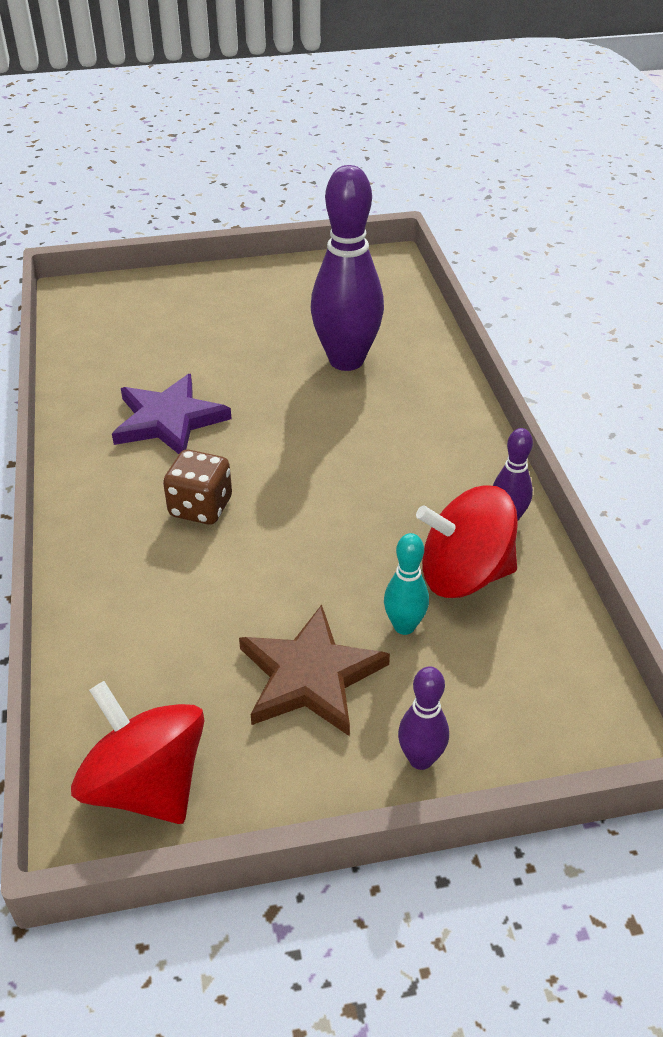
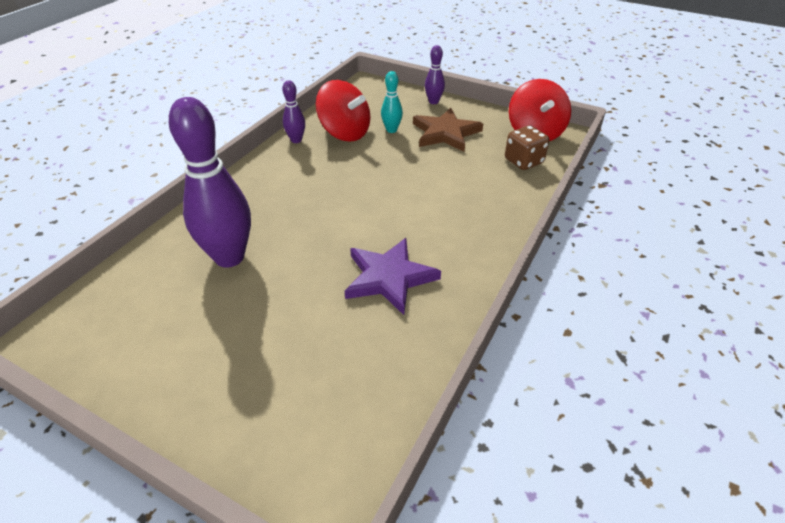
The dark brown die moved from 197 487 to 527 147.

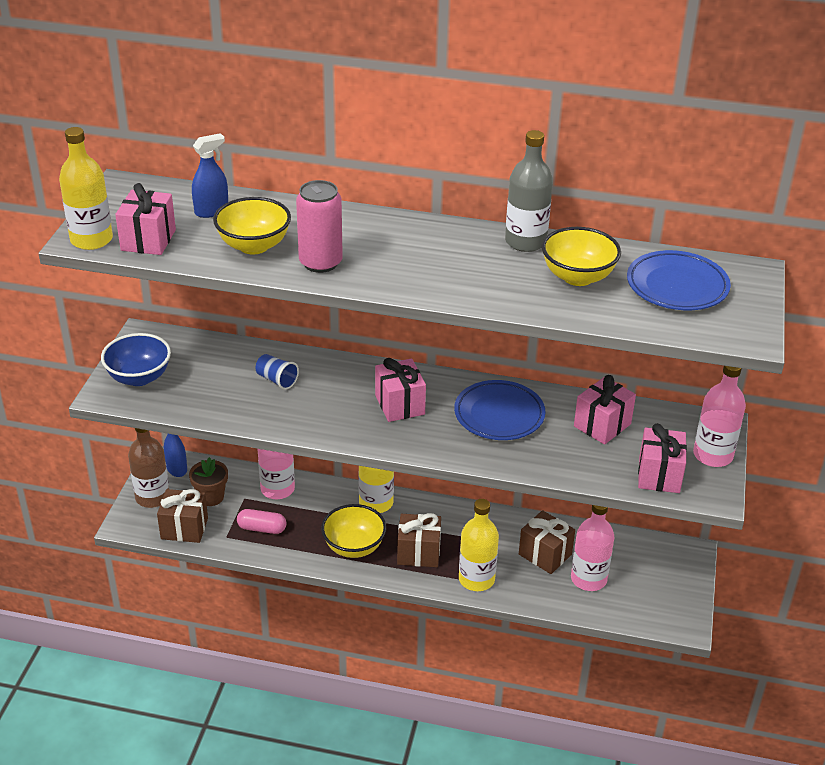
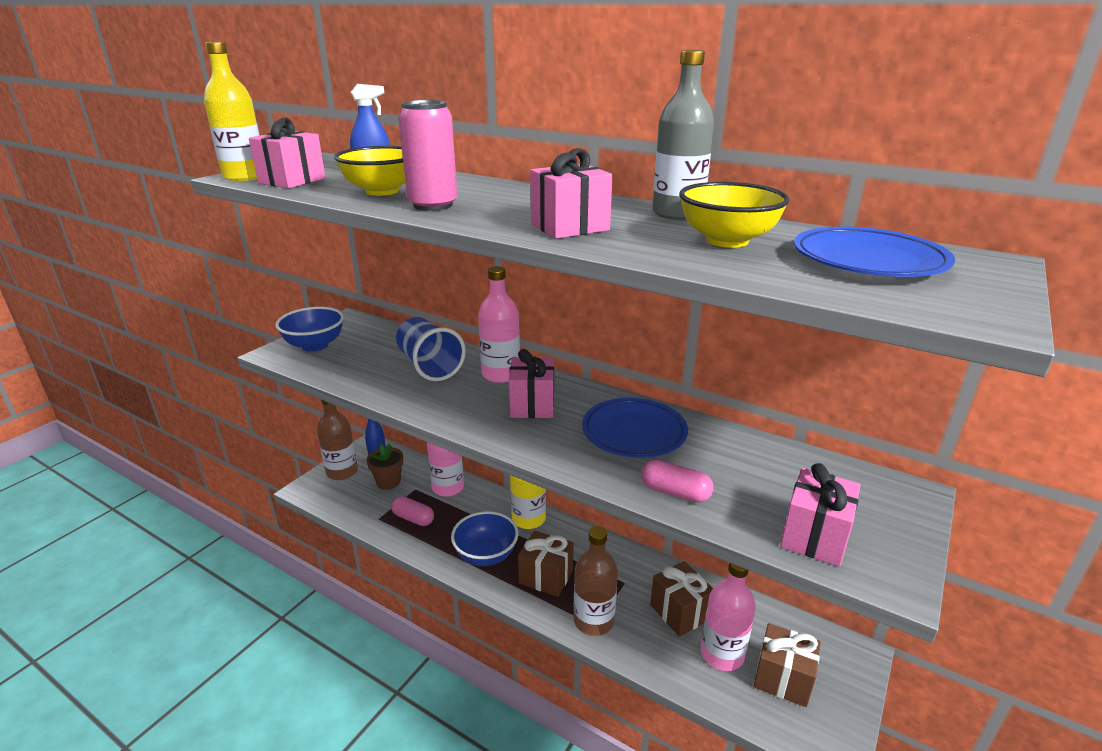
The royal blue tumbler at 277 372 changed to 1.83 times the size. The yellow serving bowl at 353 531 became the royal blue serving bowl at 484 538. The rose-pink flask moved from 719 416 to 499 324. The rose-pink gift moved from 605 410 to 571 193. The yellow flask at 479 545 became the dark brown flask at 596 581. The rose-pink pill at 677 481 appeared. The dark brown gift moved from 182 516 to 787 665.

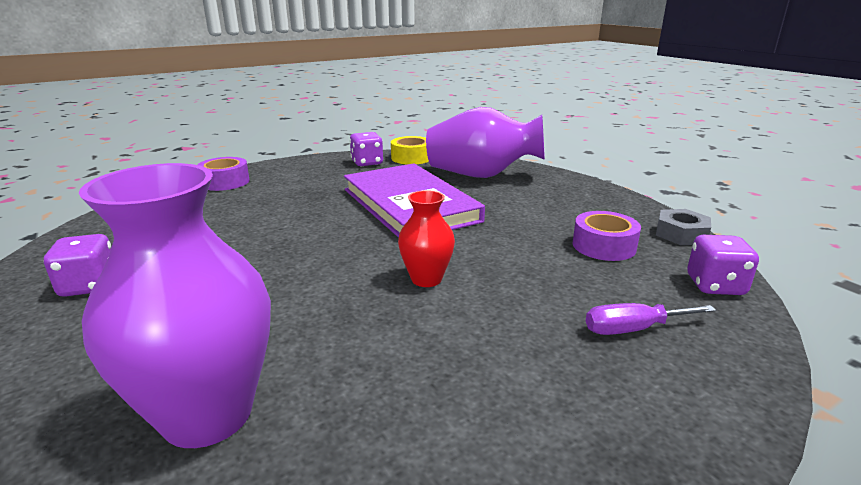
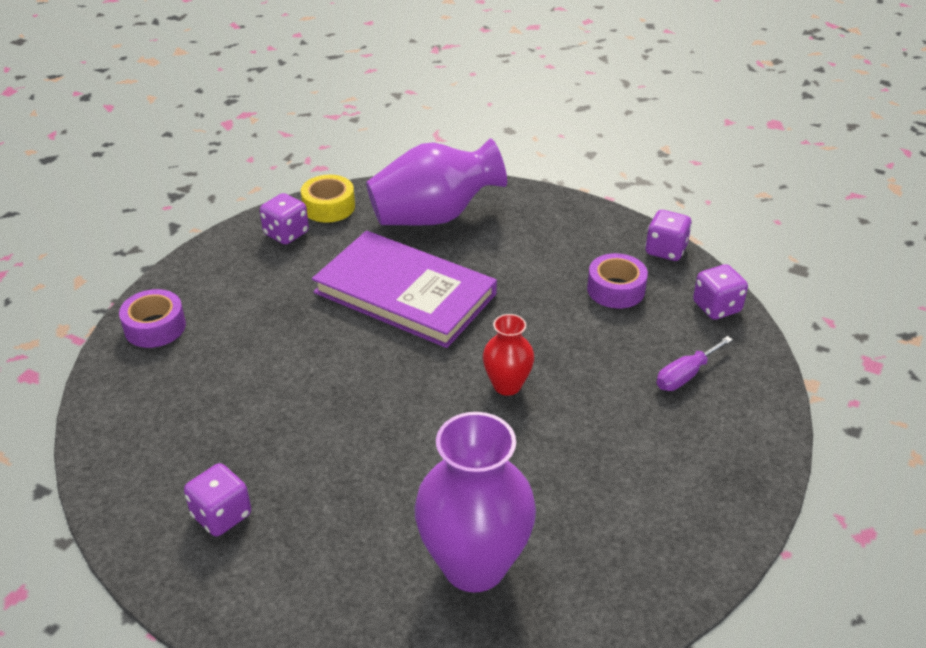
The grey nut at 683 227 was replaced by the royal purple die at 668 235.

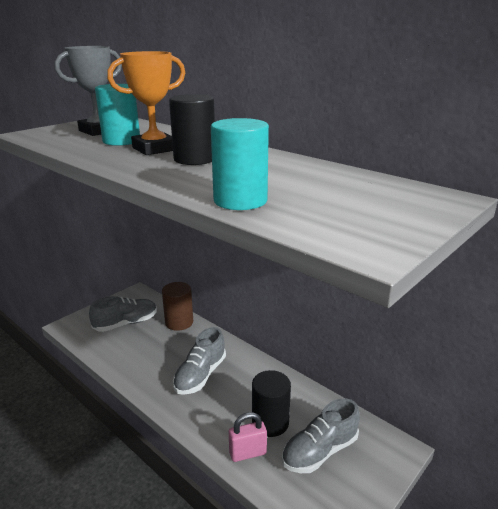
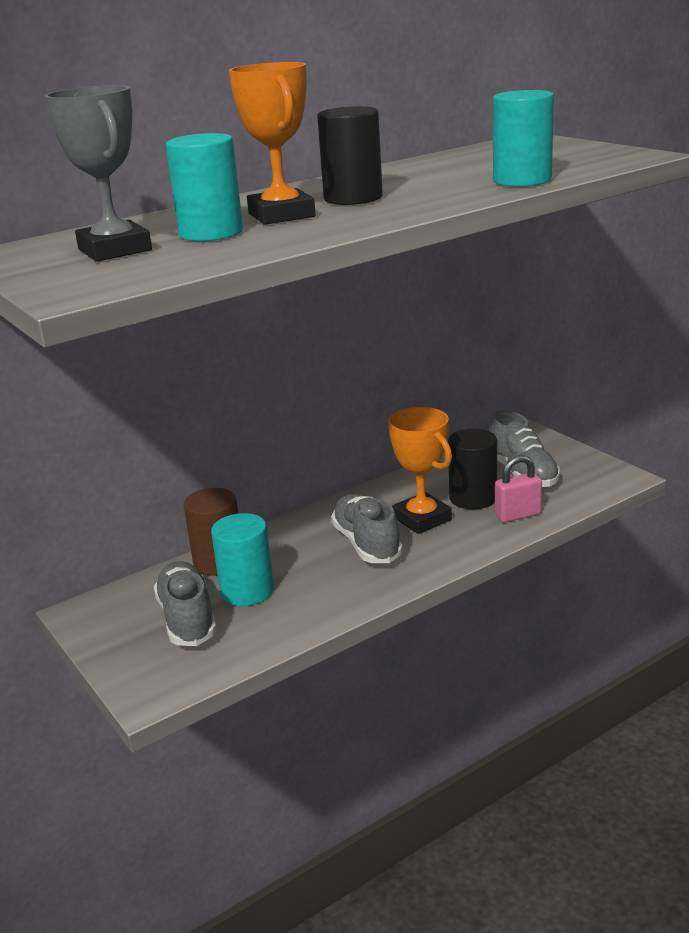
The turquoise cylinder at 242 559 appeared. The grey shoe at 199 361 turned 150 degrees counterclockwise. The orange prize cup at 420 470 appeared. The rose-pink small lock at 248 437 turned 75 degrees clockwise.

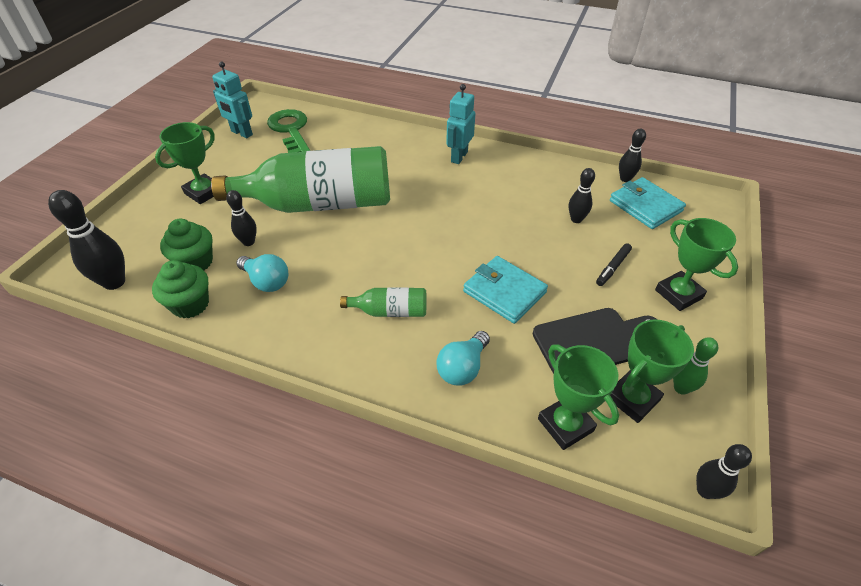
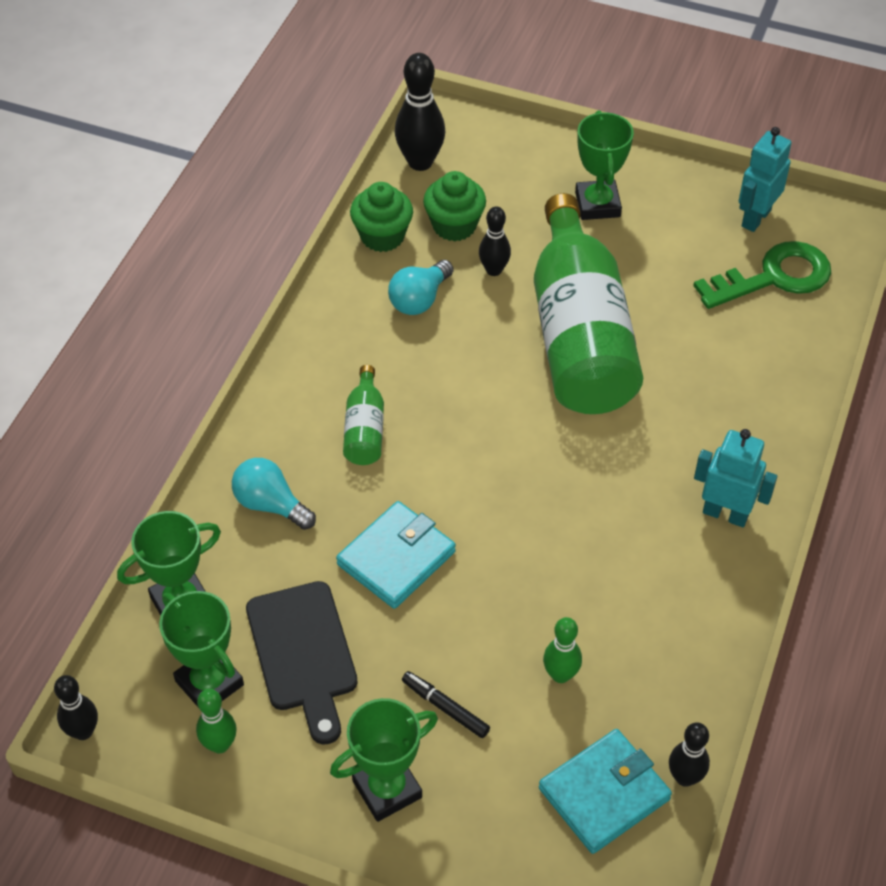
The black skittle at 582 195 became the emerald skittle at 562 650. The emerald prize cup at 185 163 turned 45 degrees clockwise.

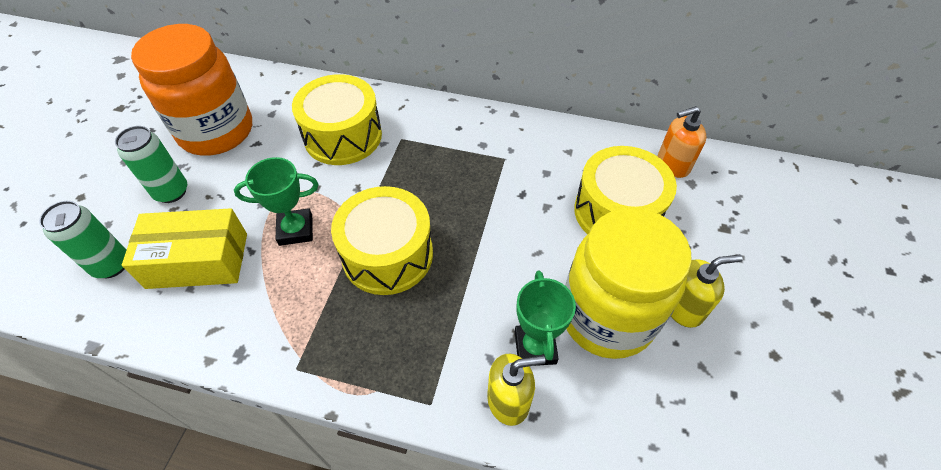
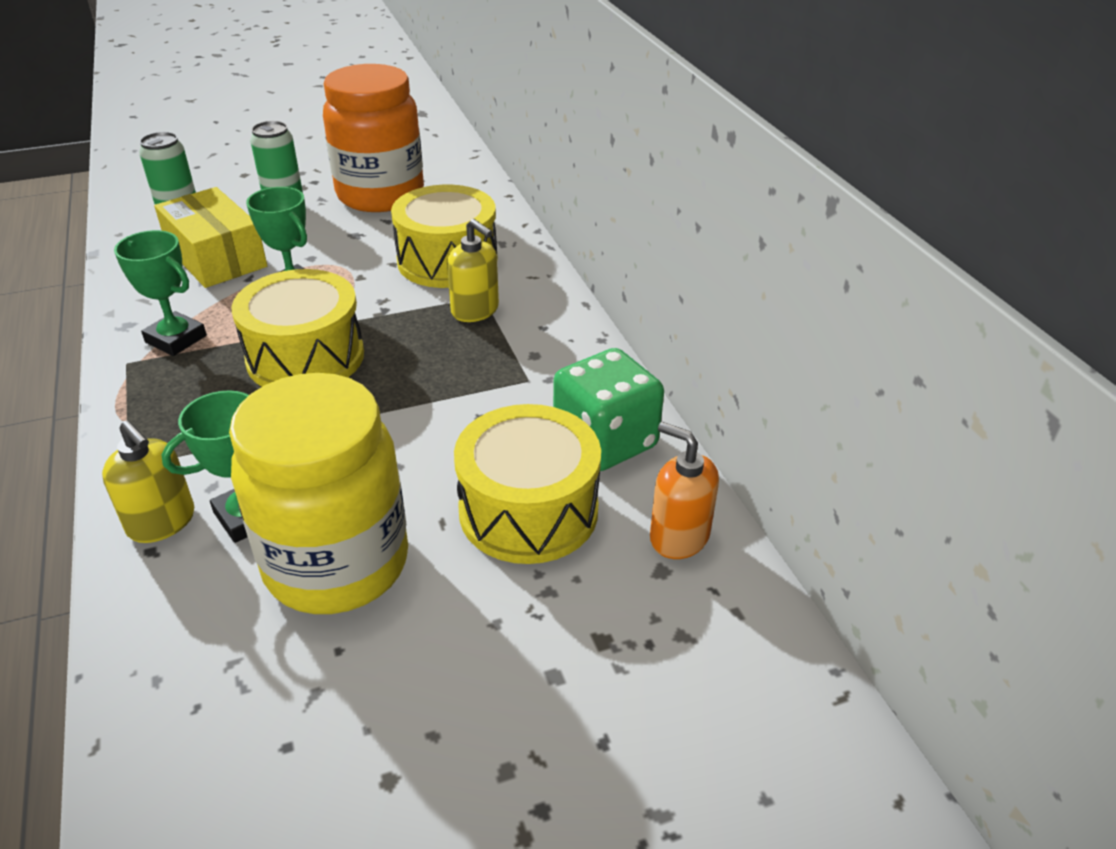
The emerald prize cup at 160 293 appeared. The yellow soap dispenser moved from 707 291 to 473 270. The emerald die at 608 409 appeared.

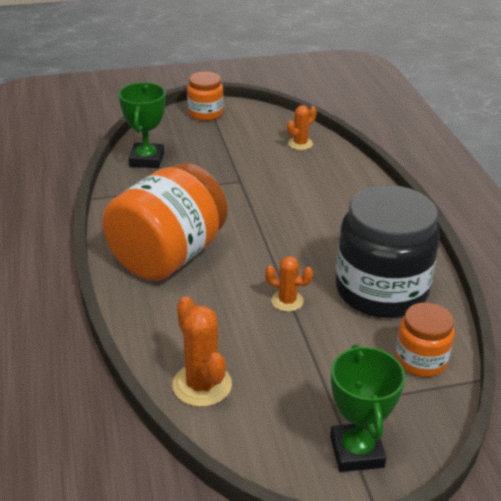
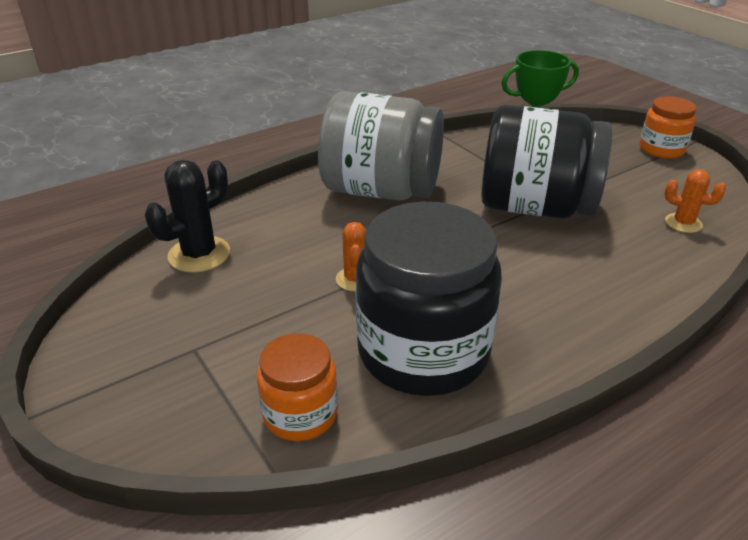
The orange saguaro cactus at 202 351 became the black saguaro cactus at 187 216. The orange preserve jar at 165 222 became the grey preserve jar at 381 146. The black preserve jar at 546 161 appeared. The emerald prize cup at 367 408 disappeared.

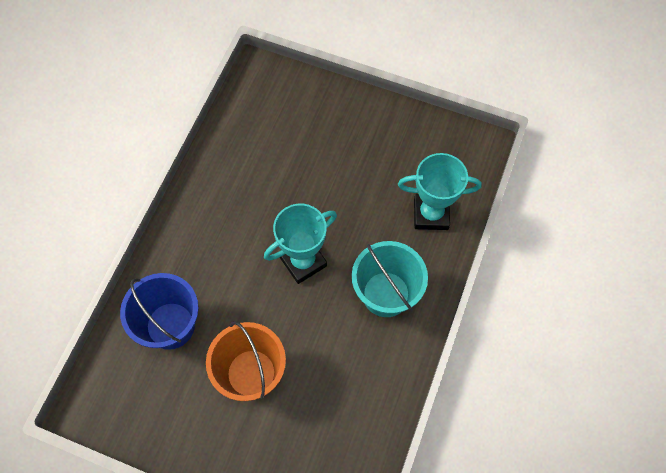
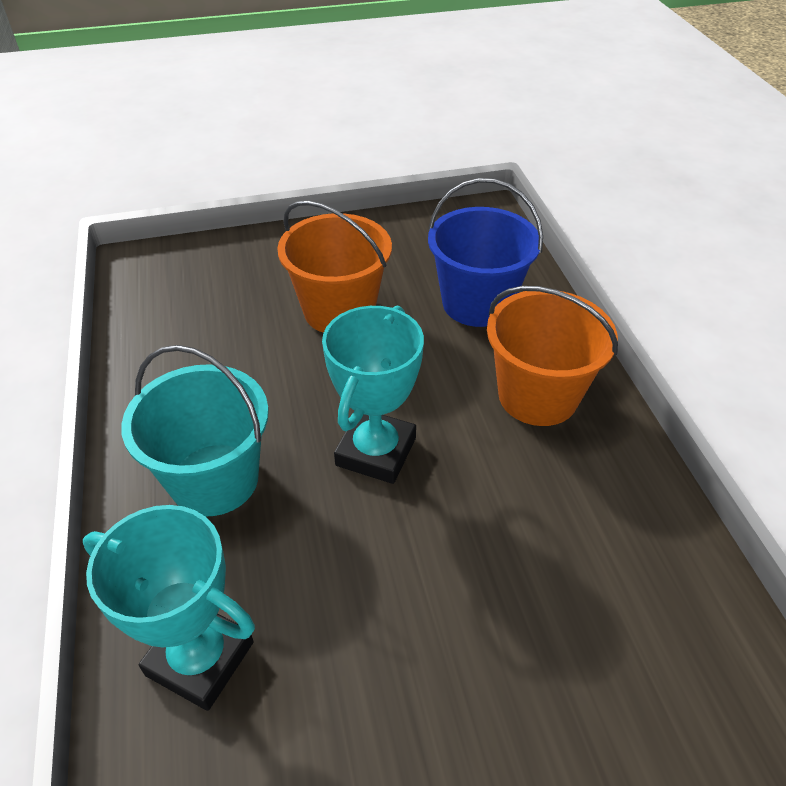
The turquoise prize cup at 439 191 turned 60 degrees clockwise. The orange pail at 552 356 appeared.

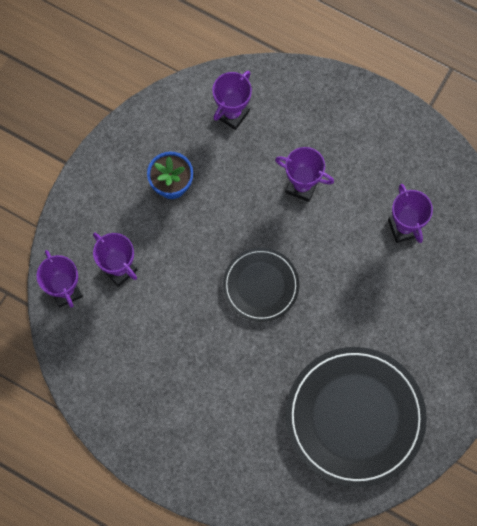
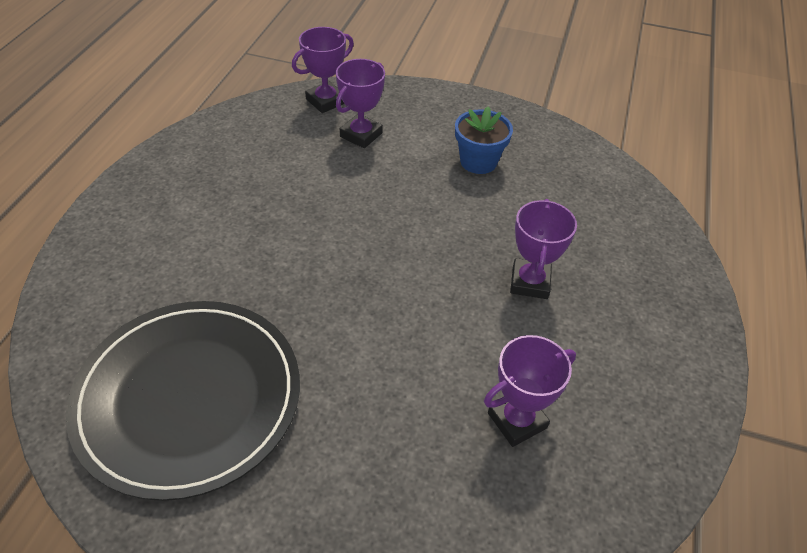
The royal purple prize cup at 232 100 disappeared. The black dinner plate at 261 285 disappeared.

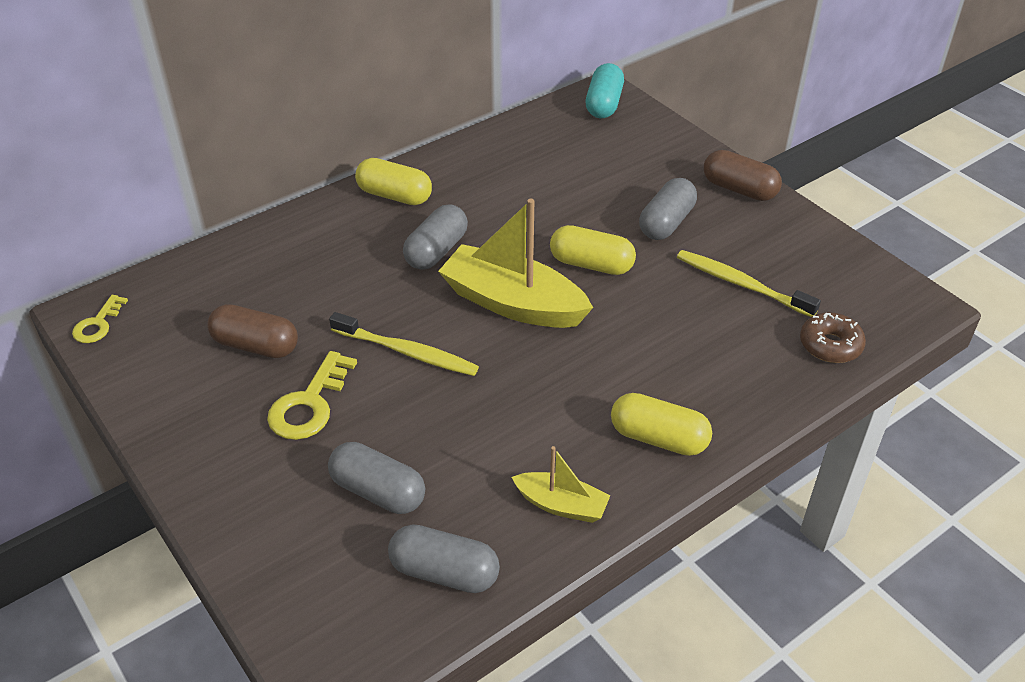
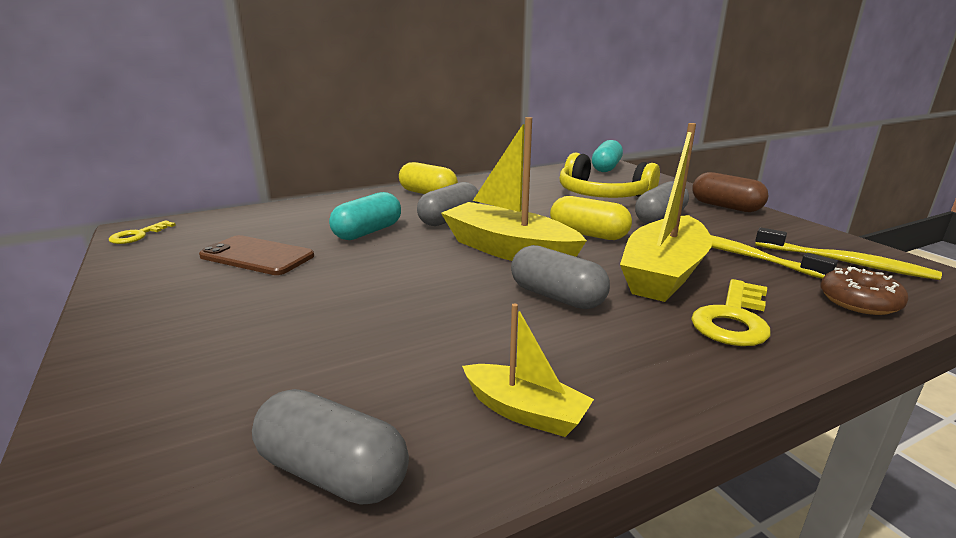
The dark brown pill at 252 331 was replaced by the dark brown mobile phone at 256 255. The turquoise pill at 365 216 appeared. The grey pill moved from 376 478 to 560 277. The yellow headset at 610 175 appeared. The yellow boat at 666 212 appeared. The yellow latchkey moved from 312 395 to 731 312. The yellow dental brush moved from 404 344 to 848 253. The yellow pill at 661 424 disappeared.

